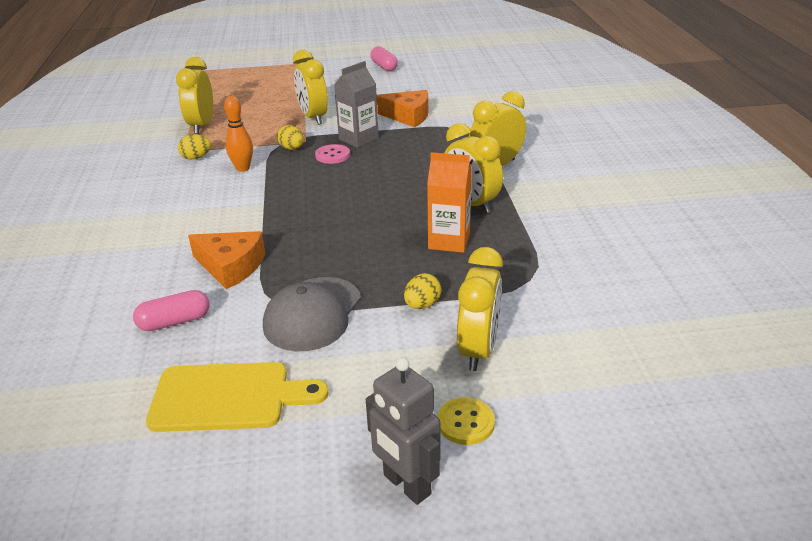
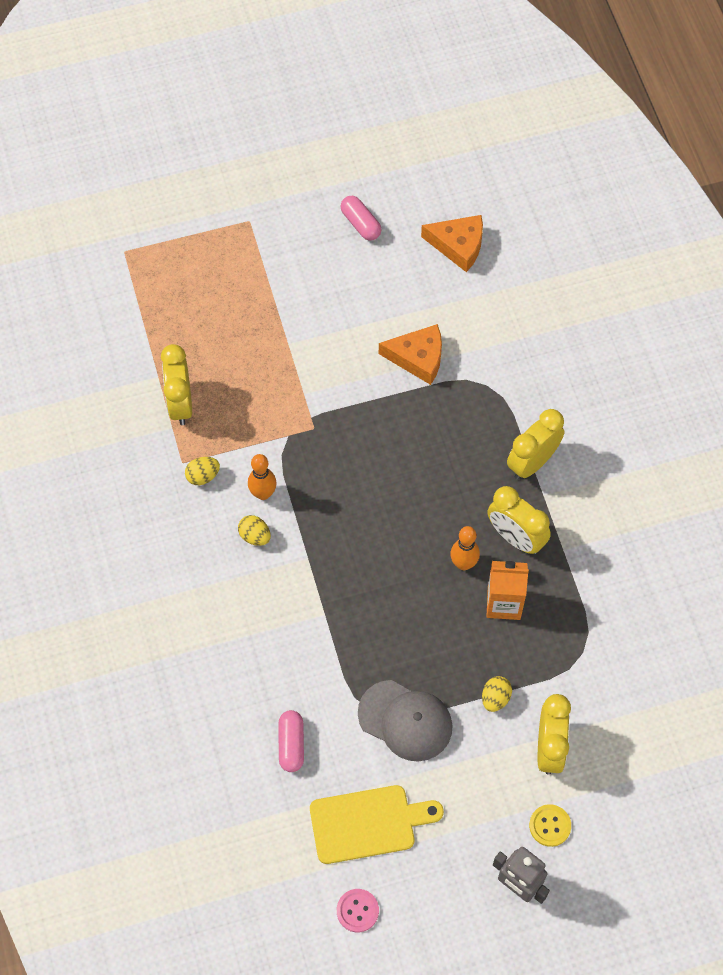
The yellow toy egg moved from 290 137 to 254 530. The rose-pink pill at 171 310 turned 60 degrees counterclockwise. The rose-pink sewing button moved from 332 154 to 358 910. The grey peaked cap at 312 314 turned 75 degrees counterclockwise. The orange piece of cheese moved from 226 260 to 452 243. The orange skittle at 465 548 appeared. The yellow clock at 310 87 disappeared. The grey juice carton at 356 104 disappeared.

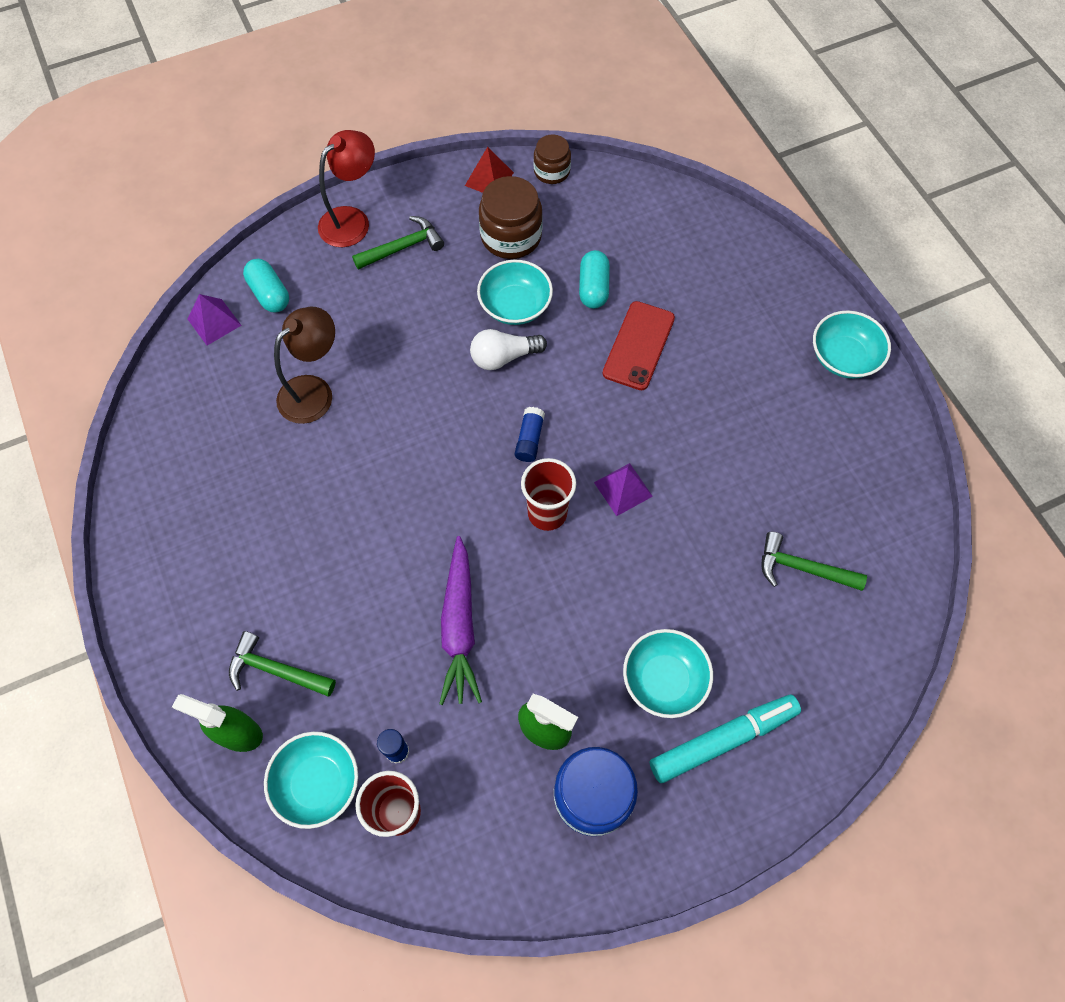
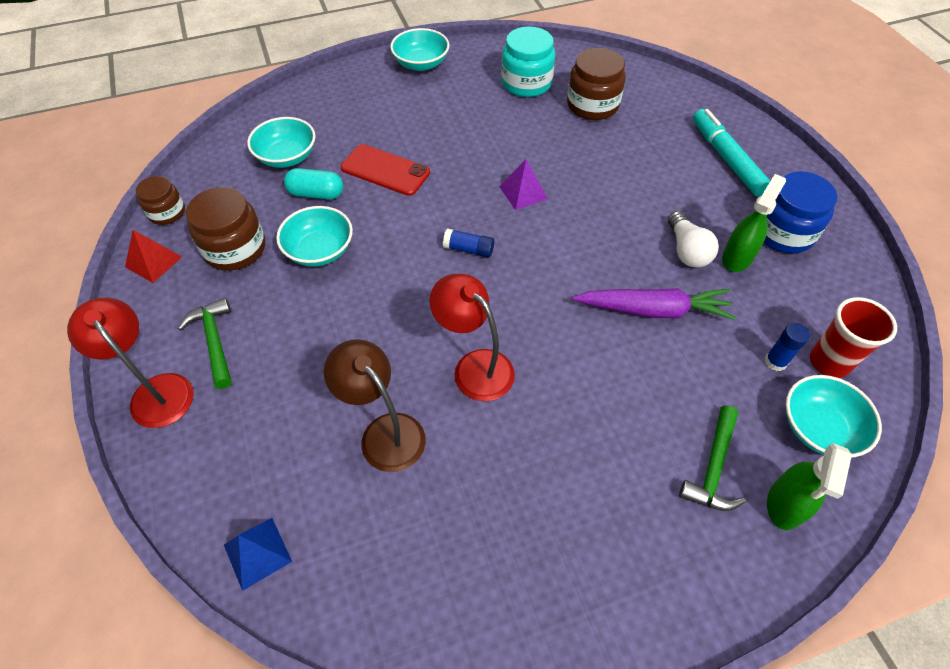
The royal purple solid pyramid at 214 319 became the royal blue solid pyramid at 258 554. The turquoise serving bowl moved from 668 673 to 281 142. The red desk lamp at 472 337 appeared. The turquoise preserve jar at 528 61 appeared. The emerald carpenter's hammer at 814 561 was replaced by the dark brown preserve jar at 596 84. The snow-white lightbulb moved from 508 349 to 693 239. The turquoise pill at 266 285 disappeared. The red tumbler at 548 494 disappeared.

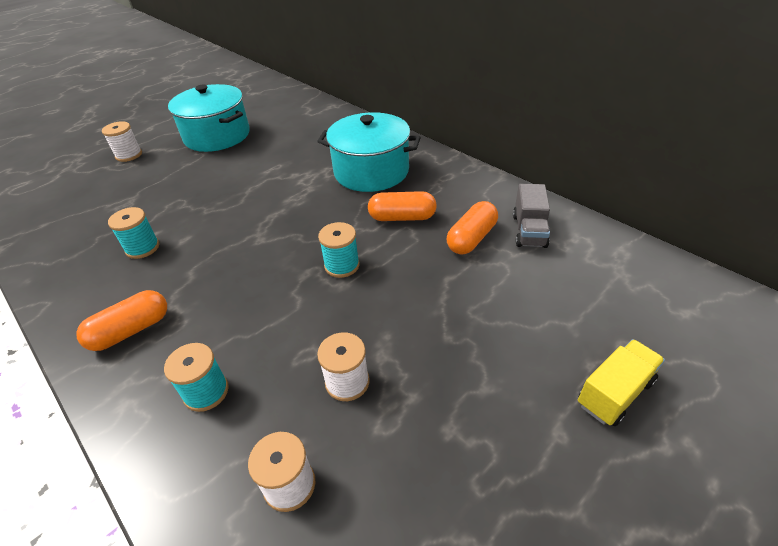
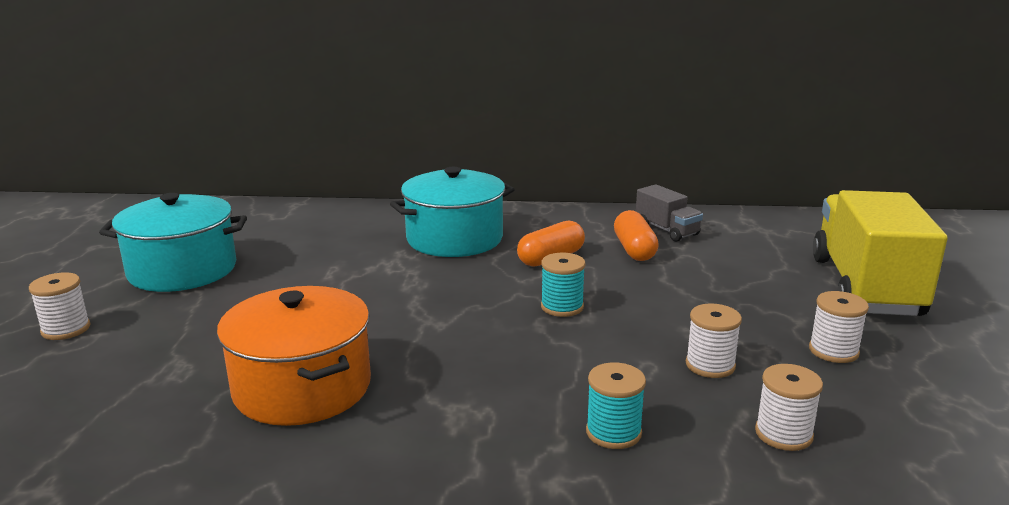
The turquoise bobbin at 133 233 was replaced by the orange cooking pot at 294 356. The snow-white bobbin at 839 327 appeared. The yellow truck at 621 382 changed to 2.13 times the size. The orange pill at 122 320 disappeared.

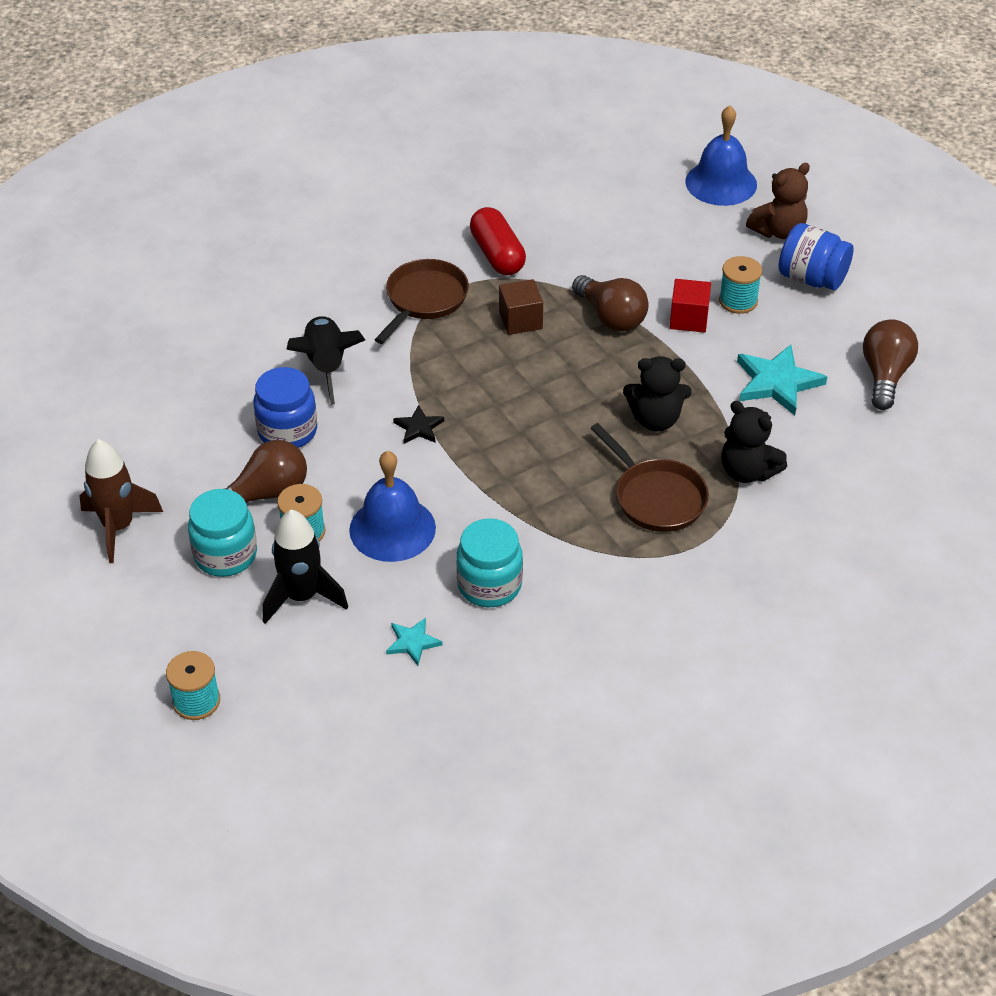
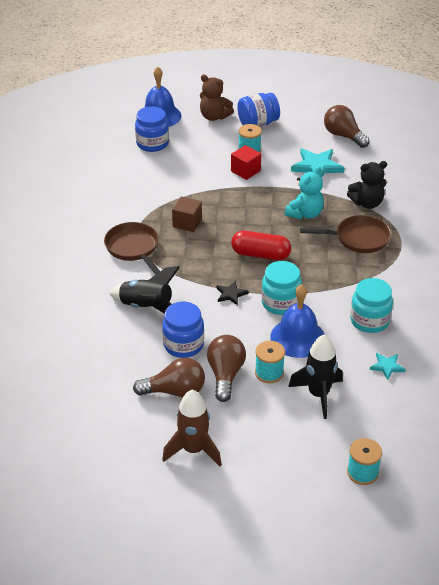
The dark brown lightbulb moved from 610 303 to 169 377. The royal blue preserve jar at 152 129 appeared. The dark brown teddy bear at 778 201 turned 120 degrees clockwise. The red pill moved from 498 241 to 261 245. The turquoise preserve jar moved from 222 533 to 281 288. The black teddy bear at 657 393 became the turquoise teddy bear at 304 193.

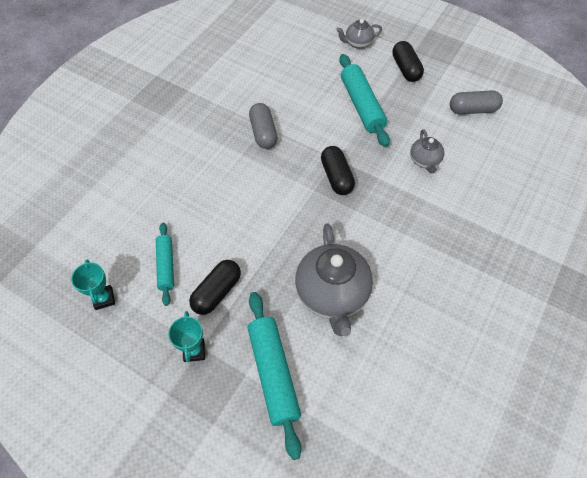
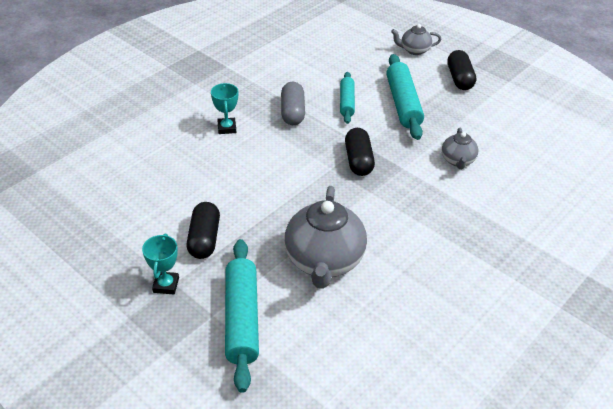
The black pill at 215 287 turned 45 degrees counterclockwise. The turquoise prize cup moved from 93 285 to 224 108. The turquoise pastry roller moved from 165 264 to 347 98. The grey pill at 476 102 disappeared.

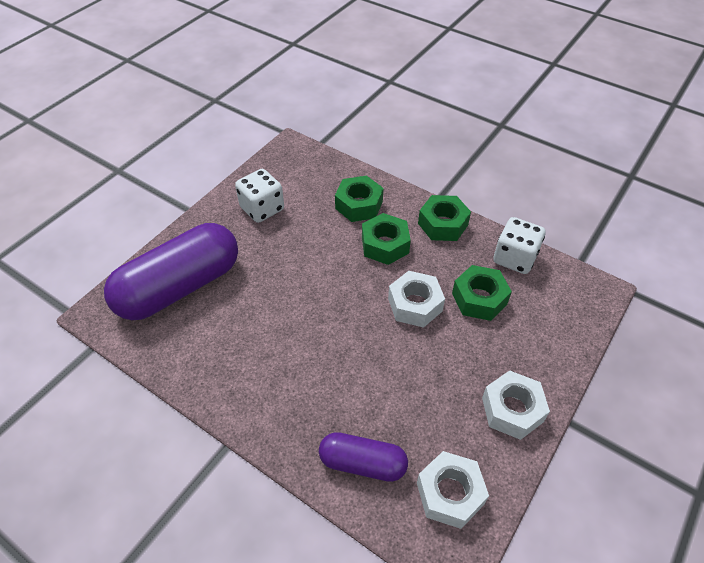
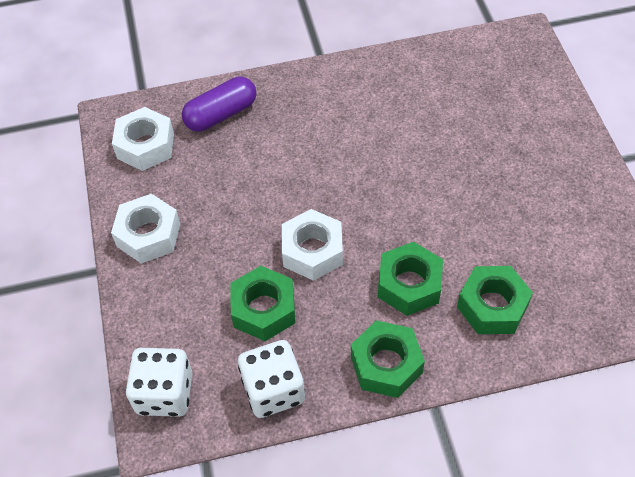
The snow-white die moved from 259 196 to 159 382. The royal purple pill at 171 271 disappeared.

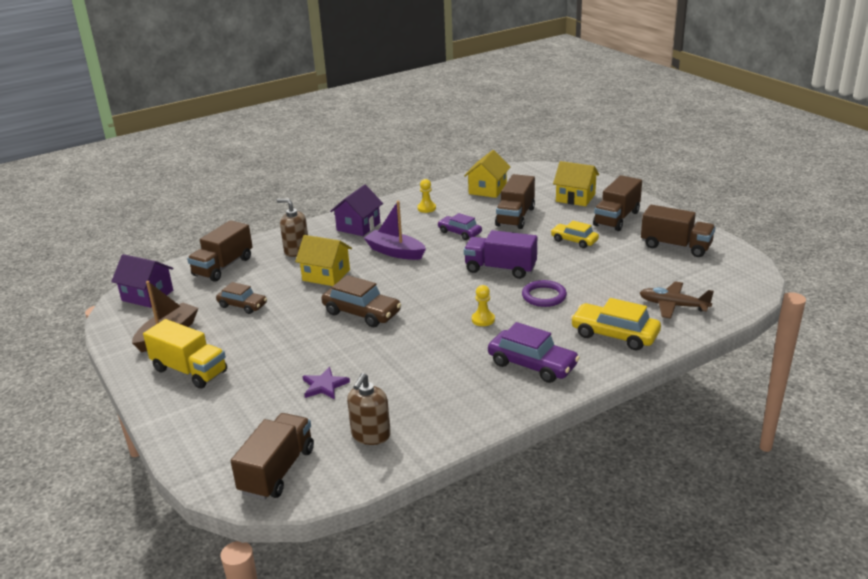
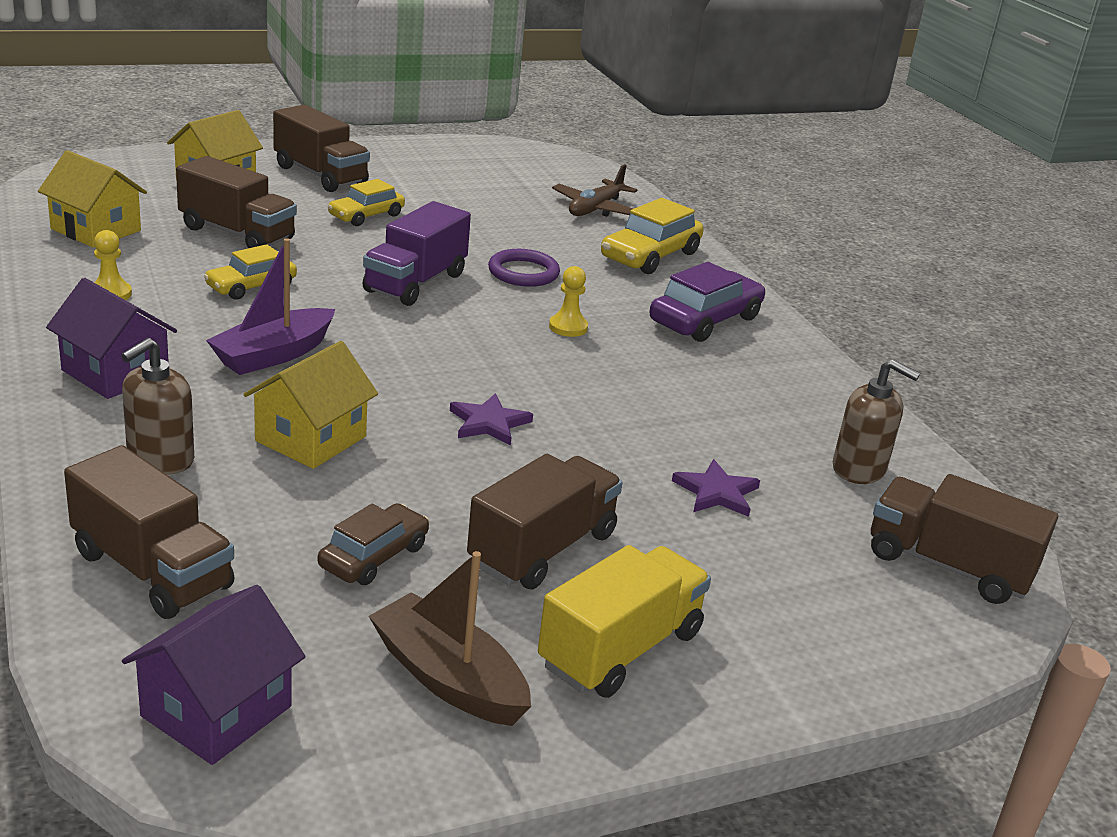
The royal purple toy car at 459 226 became the yellow toy car at 250 272. The dark brown toy car at 361 301 was replaced by the royal purple star at 491 419. The dark brown truck moved from 678 231 to 545 521.

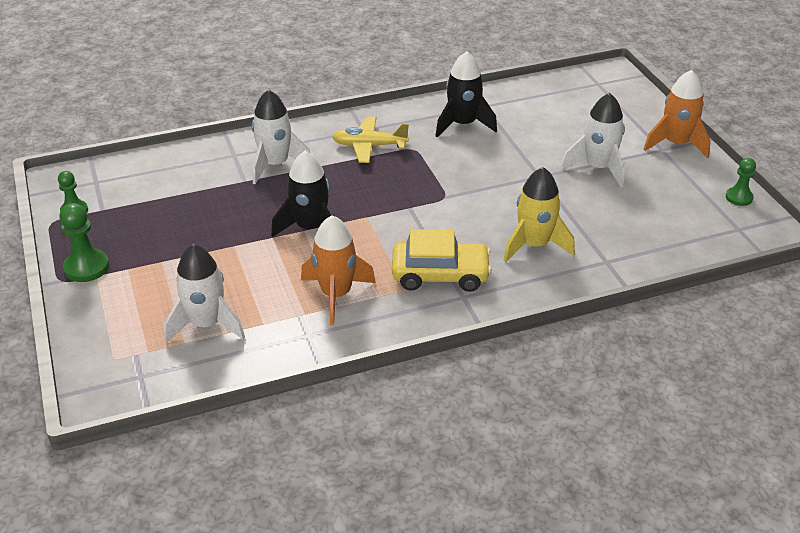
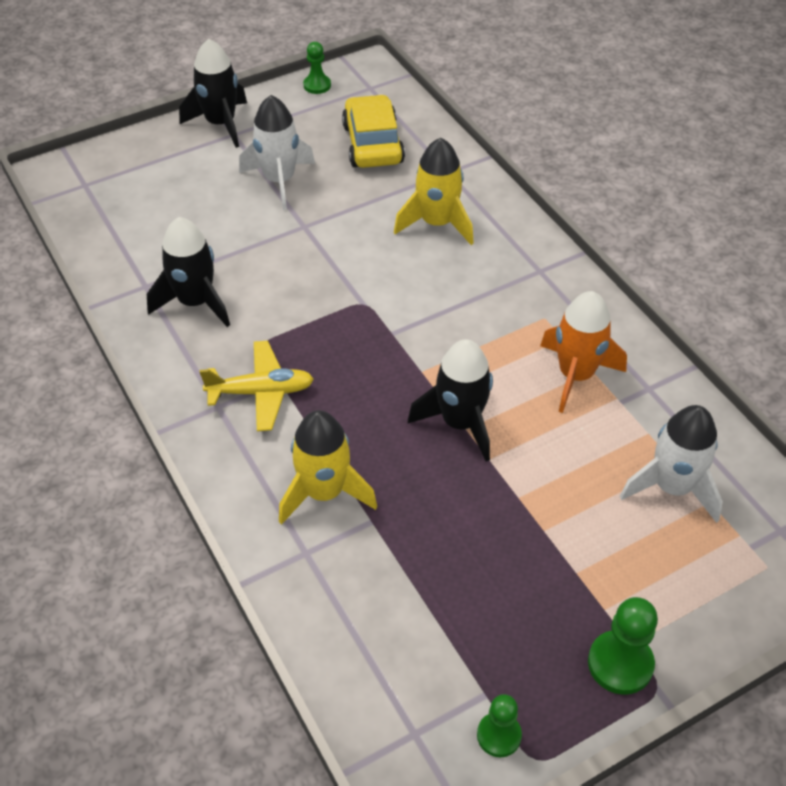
The orange spaceship at 677 114 became the black spaceship at 213 93. The yellow toy plane at 370 139 turned 90 degrees counterclockwise. The snow-white spaceship at 281 137 became the yellow spaceship at 328 467. The yellow toy car moved from 442 260 to 373 131.

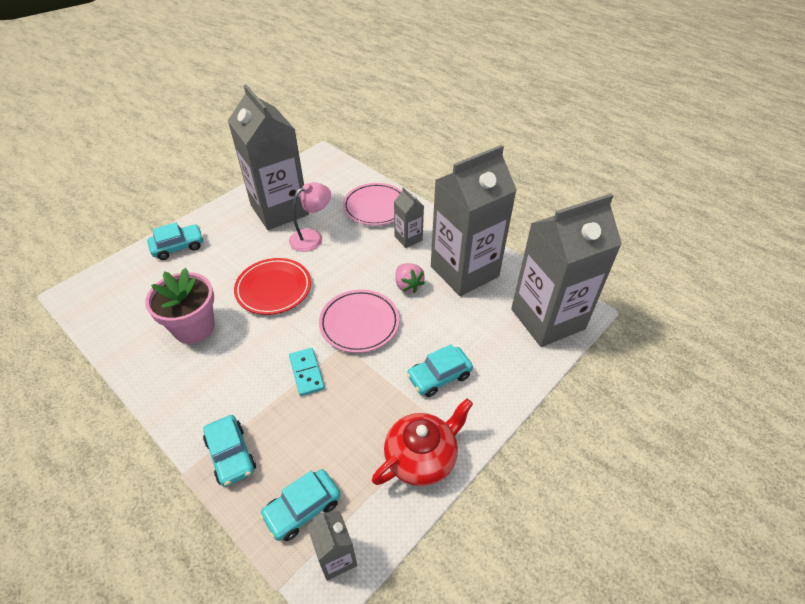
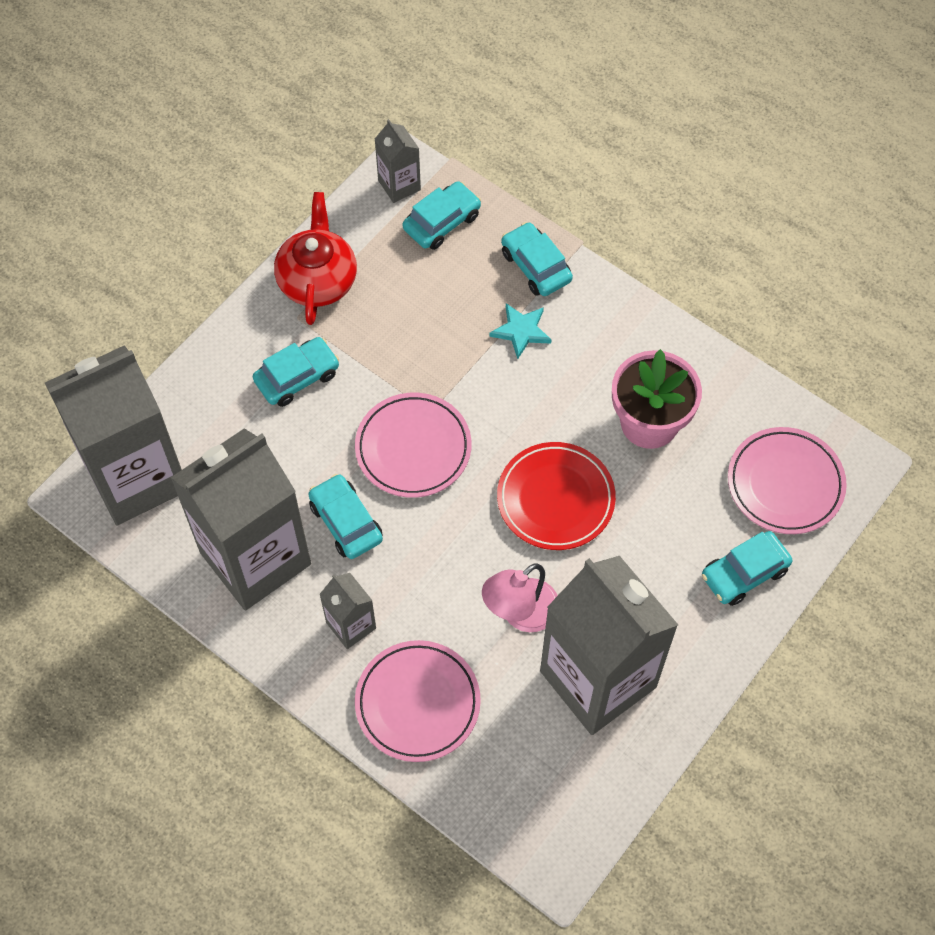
The red teapot at 422 442 turned 135 degrees clockwise. The rose-pink toy strawberry at 410 278 was replaced by the turquoise toy car at 345 516. The turquoise star at 520 331 appeared. The rose-pink dinner plate at 787 480 appeared. The turquoise domino tile at 307 372 disappeared.

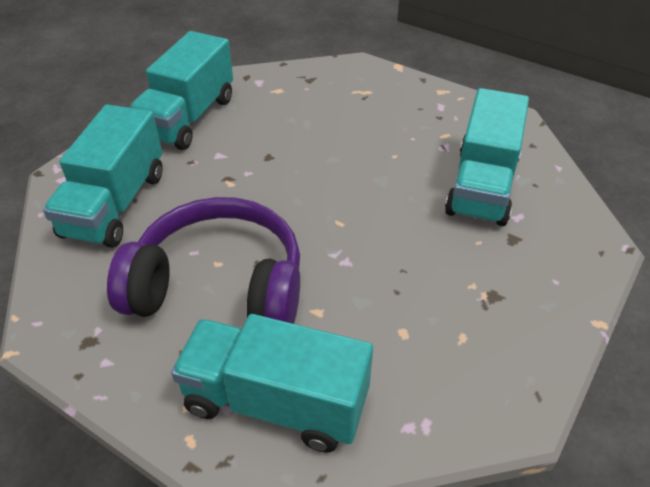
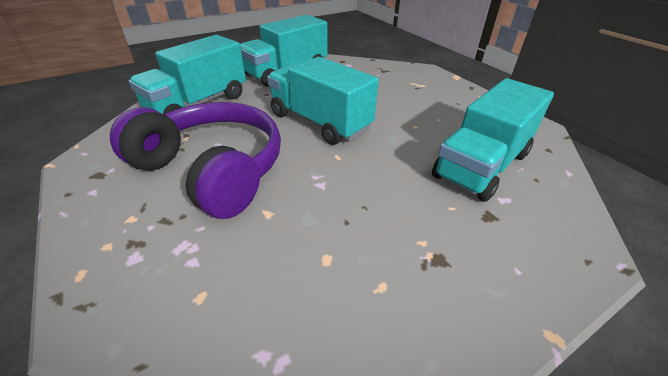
The turquoise truck moved from 272 383 to 323 101.

